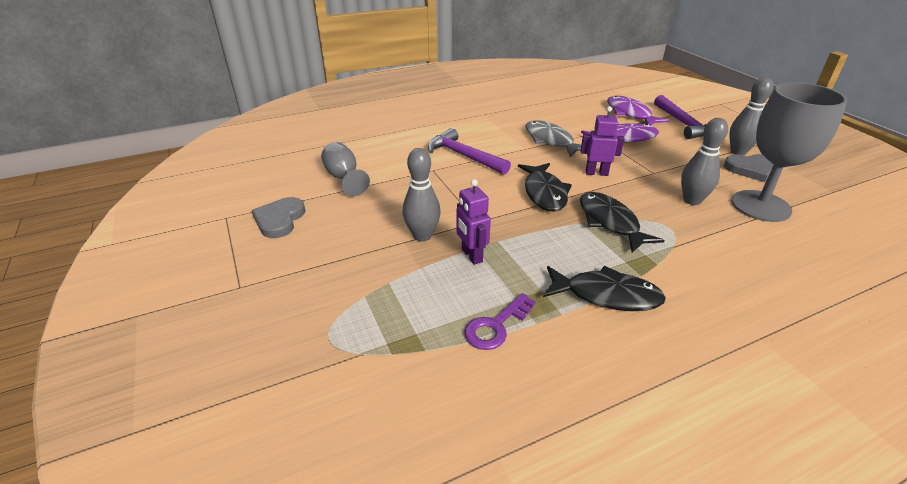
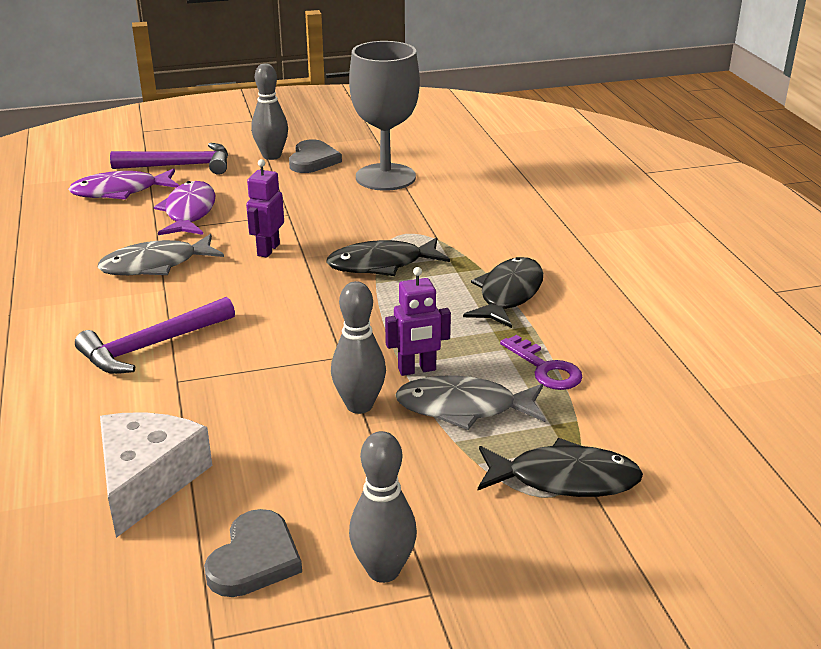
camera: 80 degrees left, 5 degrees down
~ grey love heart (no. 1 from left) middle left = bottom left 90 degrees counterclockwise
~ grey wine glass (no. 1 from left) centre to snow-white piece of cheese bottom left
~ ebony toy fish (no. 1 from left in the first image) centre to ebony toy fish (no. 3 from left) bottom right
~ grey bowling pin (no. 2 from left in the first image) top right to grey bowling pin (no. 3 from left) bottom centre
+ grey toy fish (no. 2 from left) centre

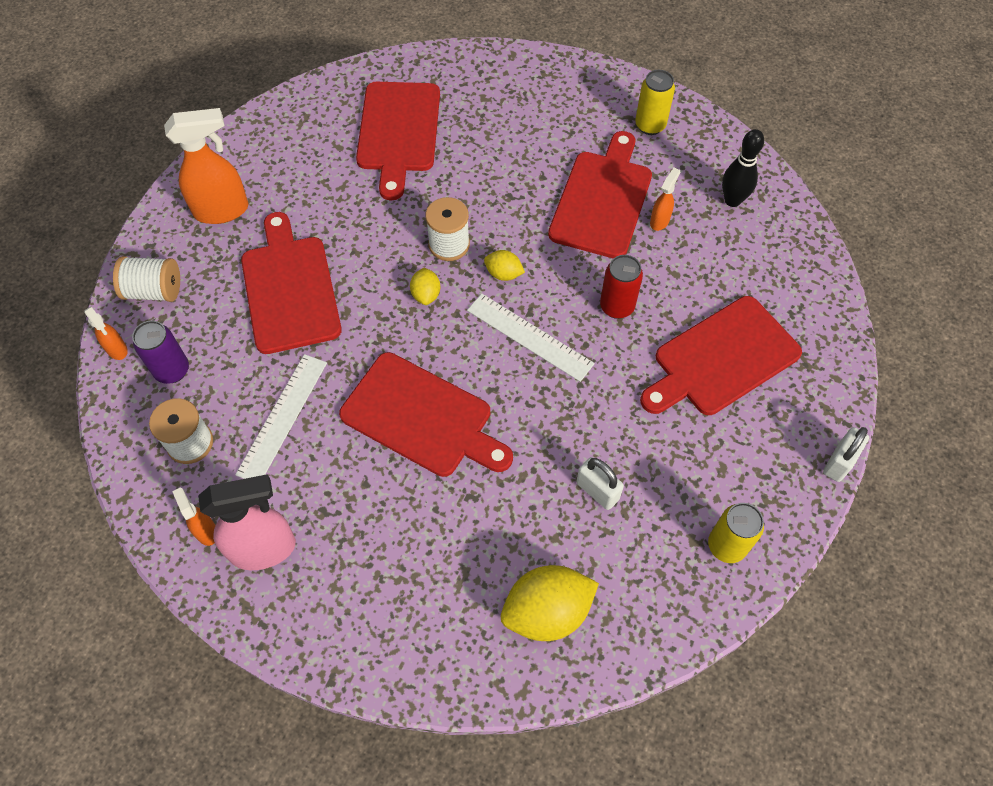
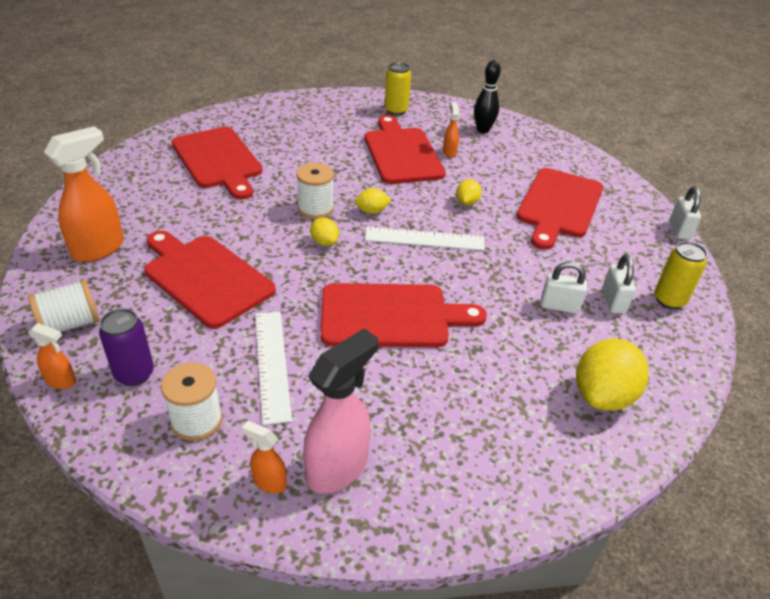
camera: 35 degrees left, 20 degrees down
~ red tin centre to yellow toy lemon (no. 3 from left) top centre
+ snow-white small lock (no. 2 from left) middle right

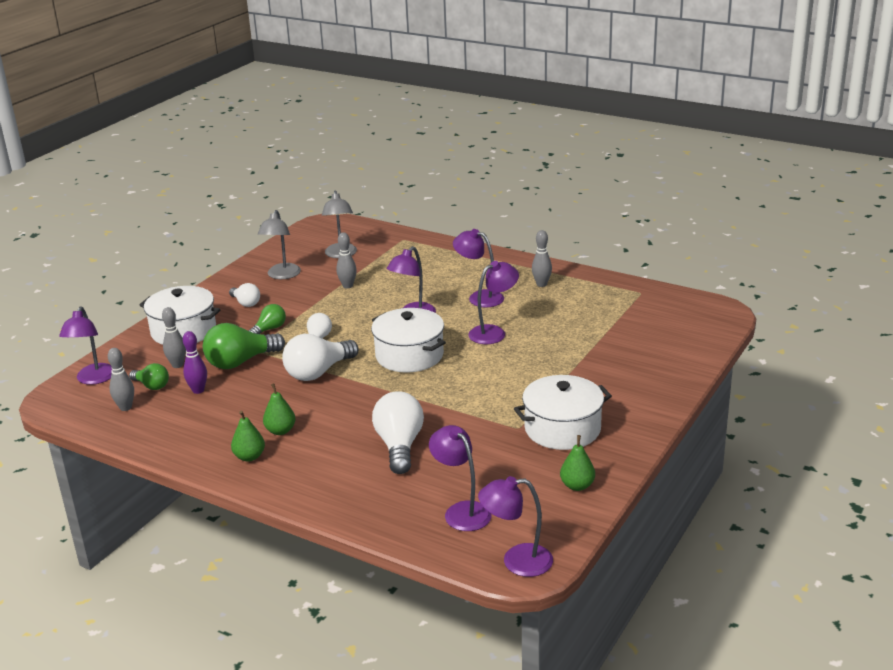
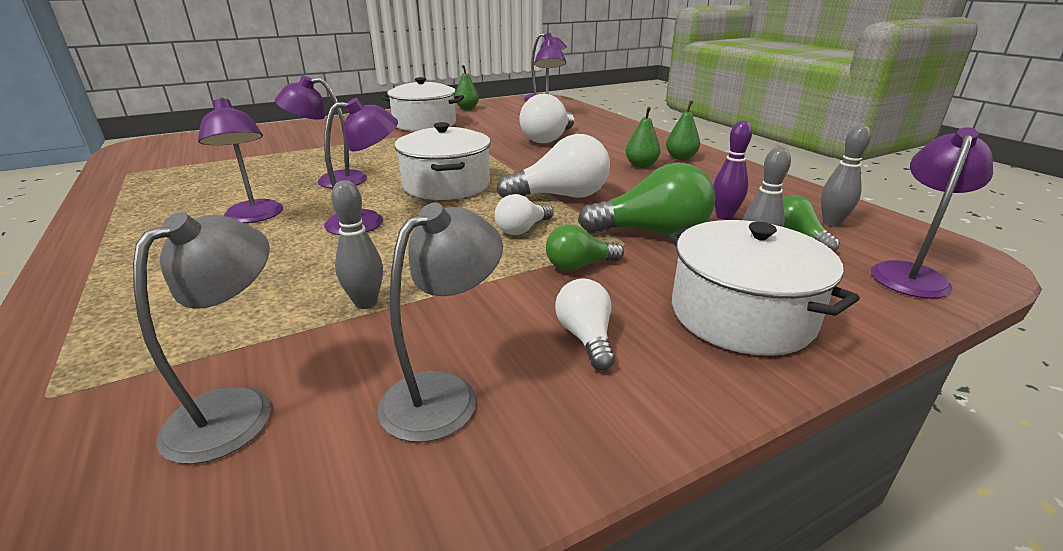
camera: 150 degrees left, 0 degrees up
- grey bowling pin (no. 4 from left) centre

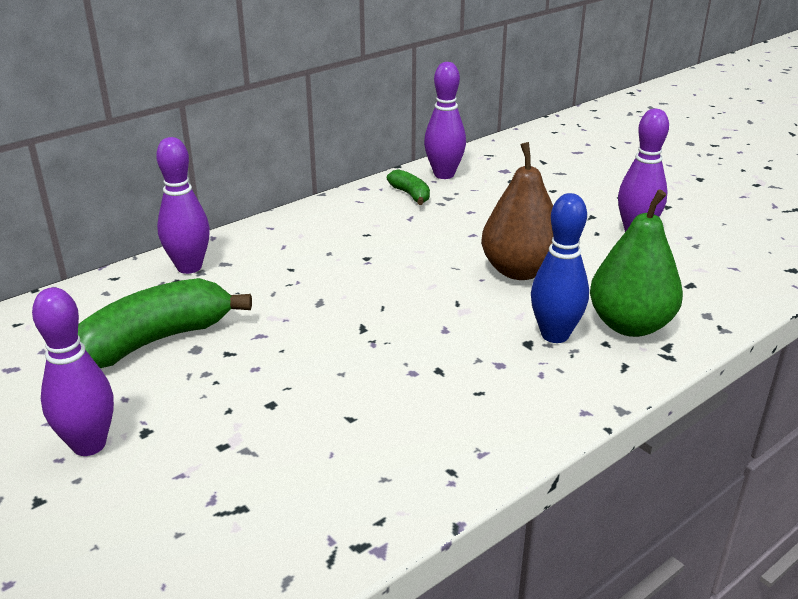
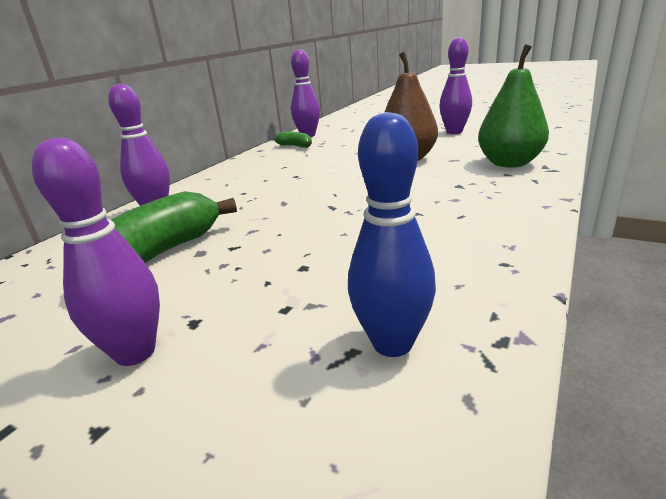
camera: 20 degrees left, 5 degrees down
~ cobalt bowling pin middle right to centre

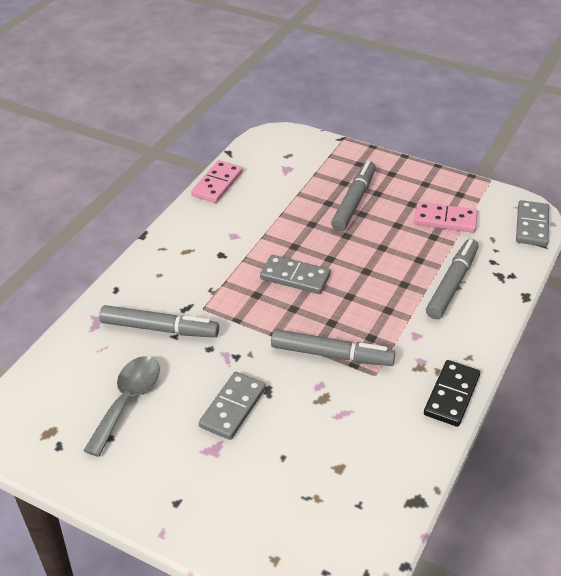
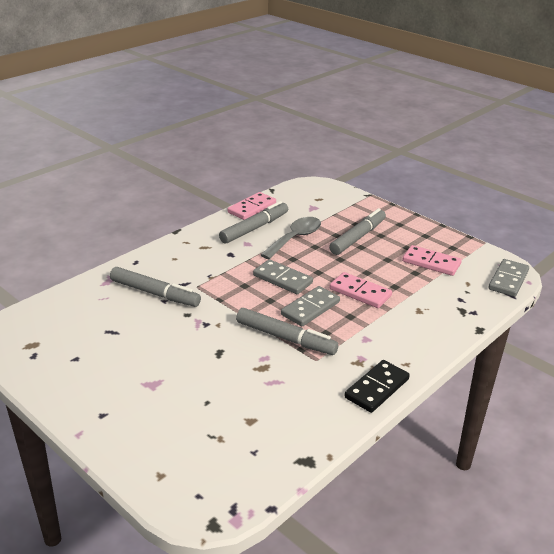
camera: 15 degrees right, 10 degrees down
~ grey tablespoon bottom left to centre
~ grey domino (no. 1 from left in the first image) bottom centre to grey domino (no. 2 from left) centre
~ grey marker pen (no. 4 from left in the first image) middle right to grey marker pen (no. 2 from left) centre
+ rose-pink domino (no. 2 from left) centre

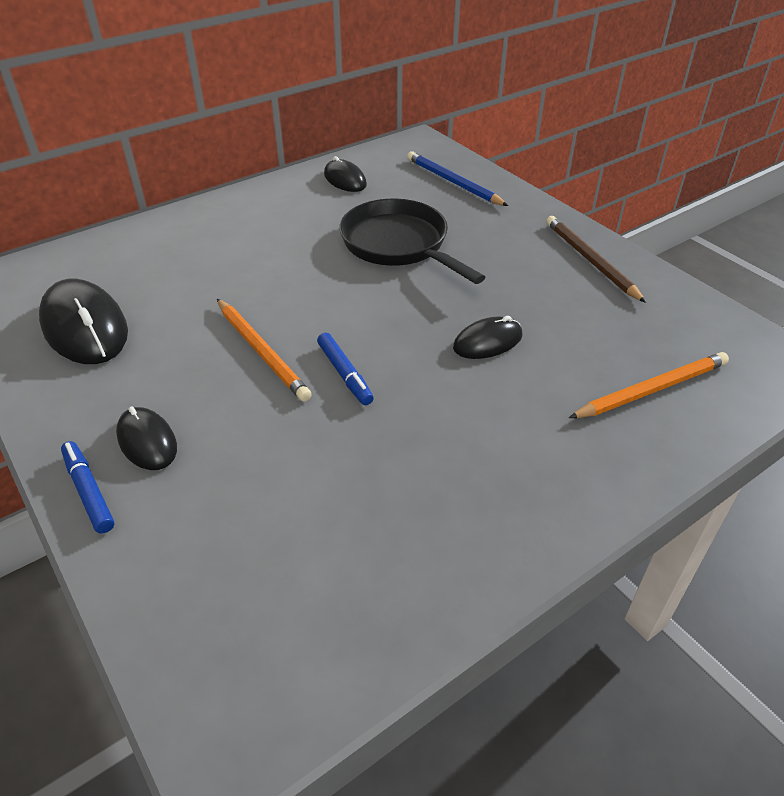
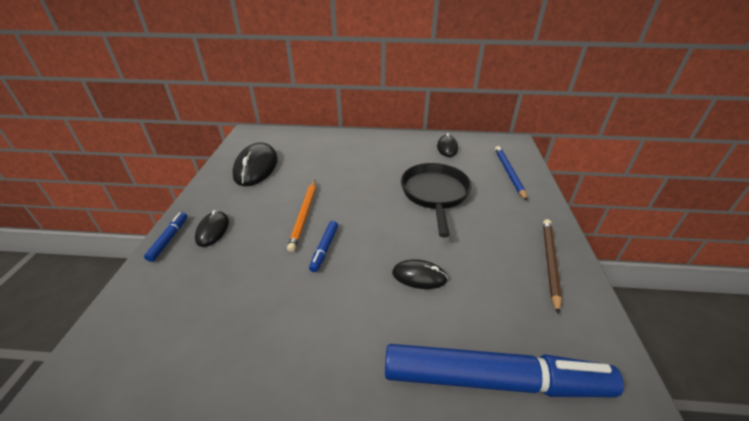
camera: 40 degrees right, 5 degrees down
~ bright orange pencil (no. 2 from left) middle right to cobalt marker pen (no. 3 from left) bottom right

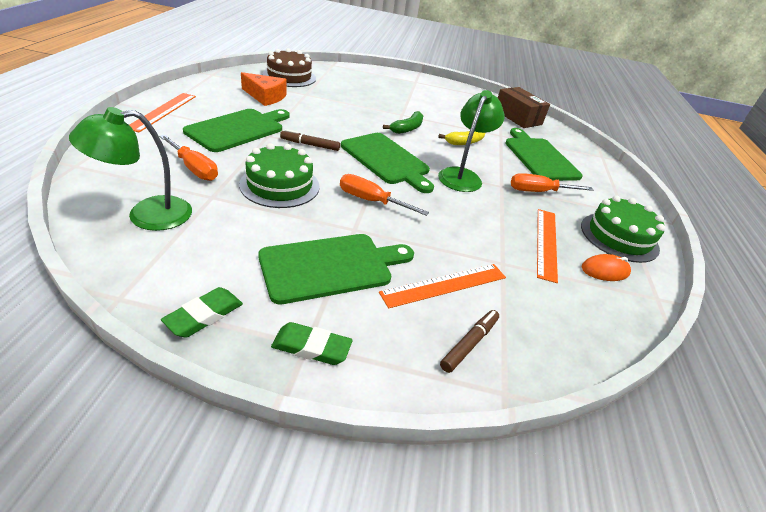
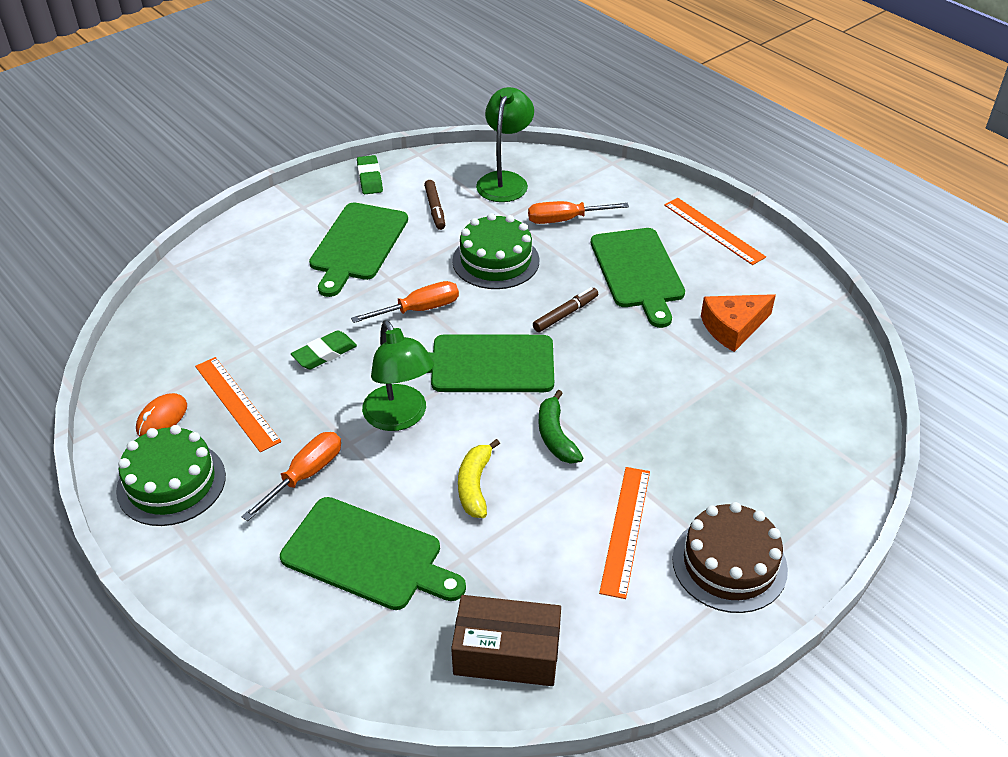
camera: 135 degrees right, 5 degrees up
~ brown gateau top centre to bottom right
~ emerald eraser (no. 2 from left in the first image) bottom centre to emerald eraser (no. 1 from left) middle left
~ bright orange measuring stick (no. 2 from left) centre to bottom centre
~ brown marker pen (no. 2 from left in the first image) centre to brown marker pen (no. 1 from left) top centre

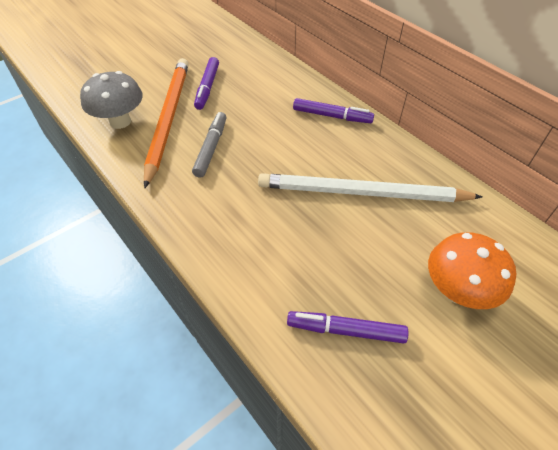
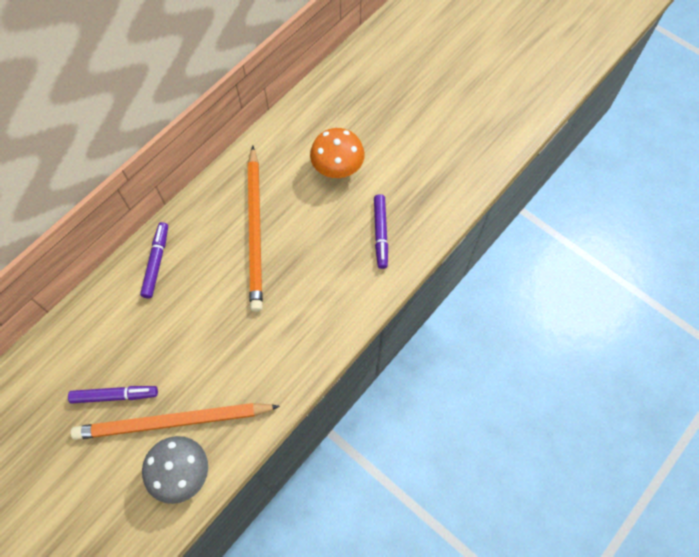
camera: 100 degrees left, 15 degrees up
- grey marker pen top centre
~ snow-white pencil centre to bright orange pencil (no. 2 from left) centre

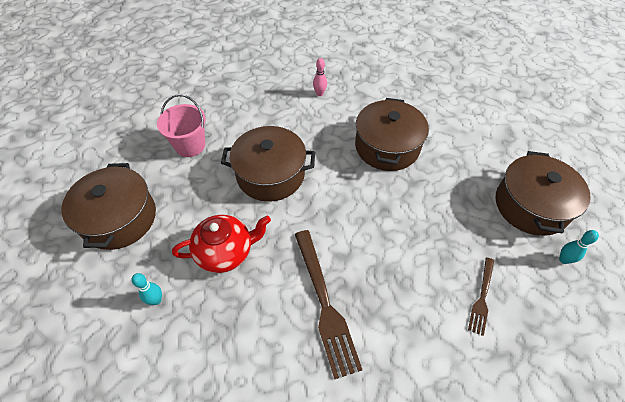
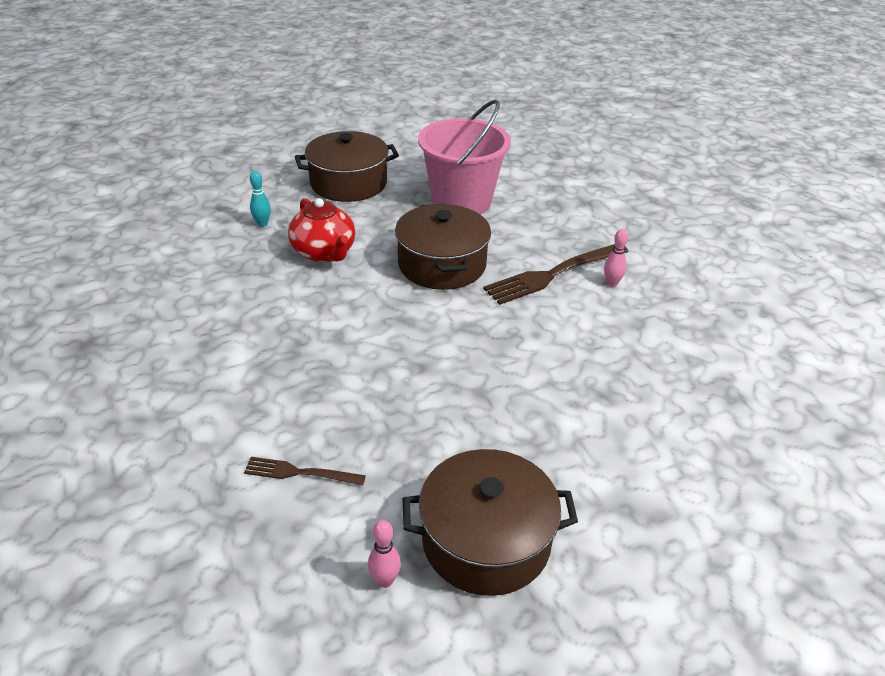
camera: 75 degrees right, 15 degrees down
~ rose-pink pail top left = top centre x1.61
~ brown fork (no. 1 from left in the first image) bottom centre to brown fork (no. 2 from left) centre
- brown stockpot (no. 3 from left) centre
~ turquoise bowling pin (no. 2 from left) middle right to rose-pink bowling pin (no. 1 from left) bottom centre

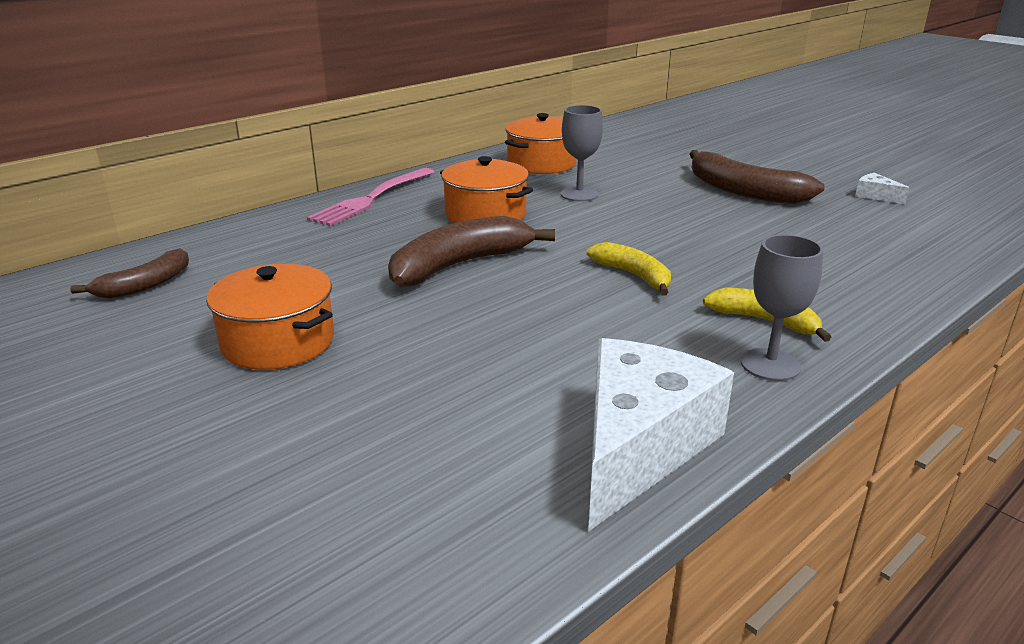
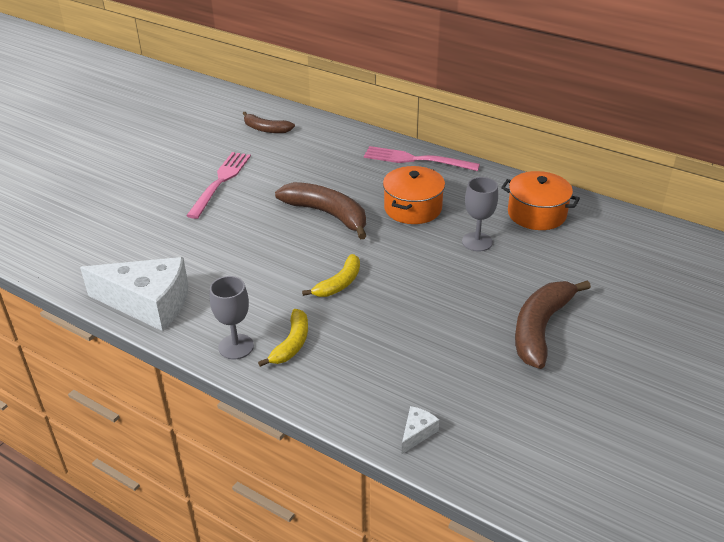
camera: 75 degrees right, 10 degrees up
~ bright orange stockpot (no. 1 from left) middle left to rose-pink fork (no. 1 from left) middle left
~ snow-white piece of cheese (no. 2 from left) top right to bottom centre

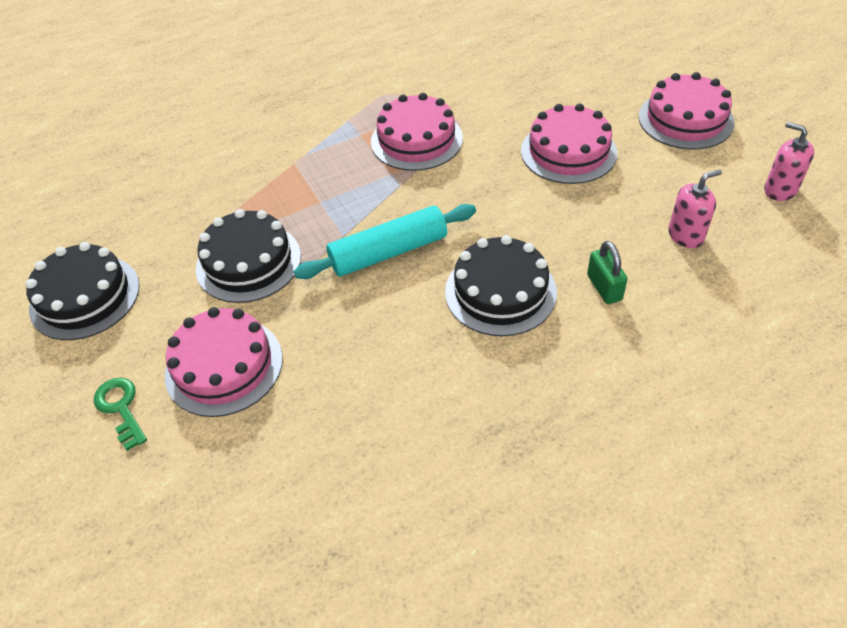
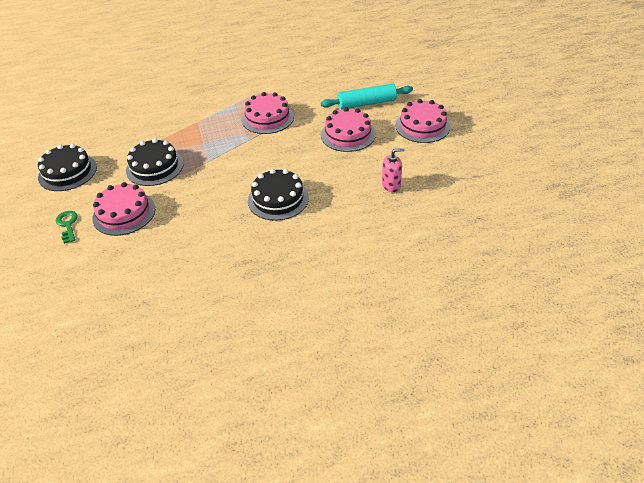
camera: 10 degrees right, 5 degrees down
~ turquoise dough roller centre to top centre
- emerald small lock middle right
- rose-pink soap pump (no. 2 from left) top right

